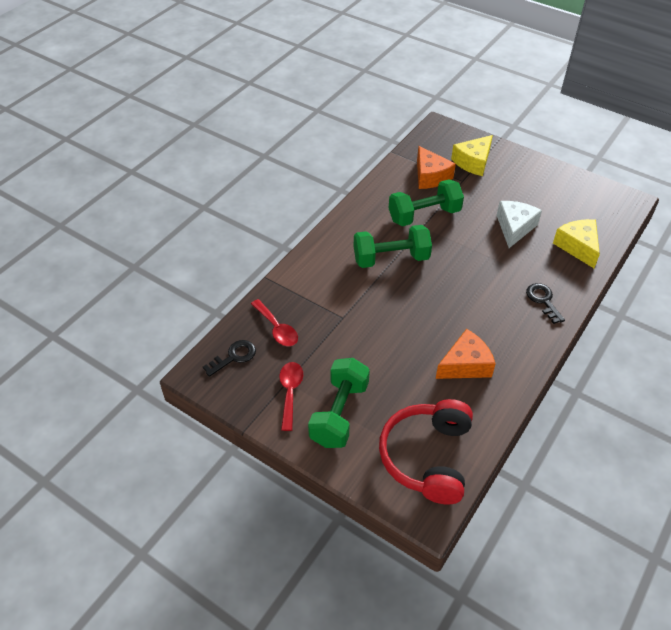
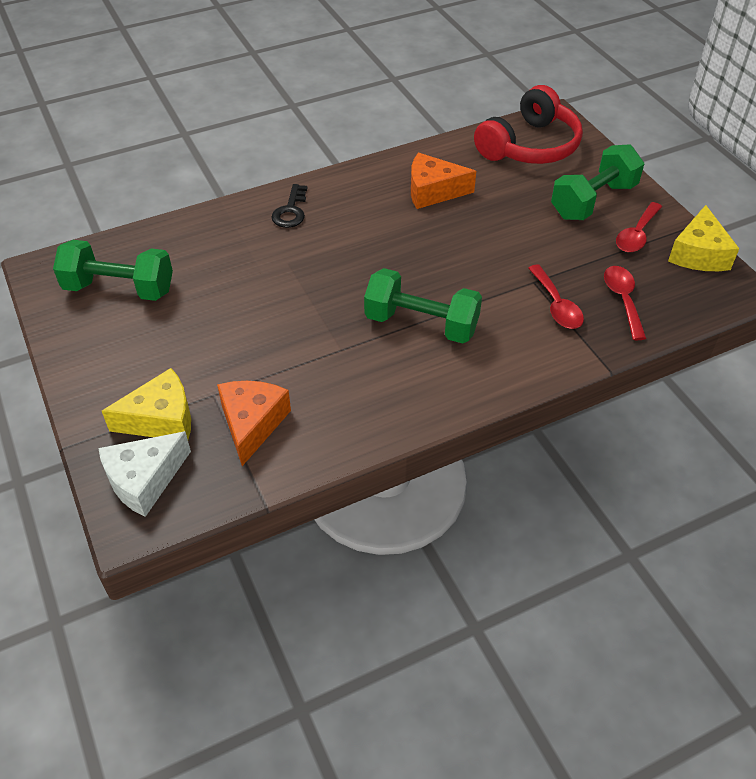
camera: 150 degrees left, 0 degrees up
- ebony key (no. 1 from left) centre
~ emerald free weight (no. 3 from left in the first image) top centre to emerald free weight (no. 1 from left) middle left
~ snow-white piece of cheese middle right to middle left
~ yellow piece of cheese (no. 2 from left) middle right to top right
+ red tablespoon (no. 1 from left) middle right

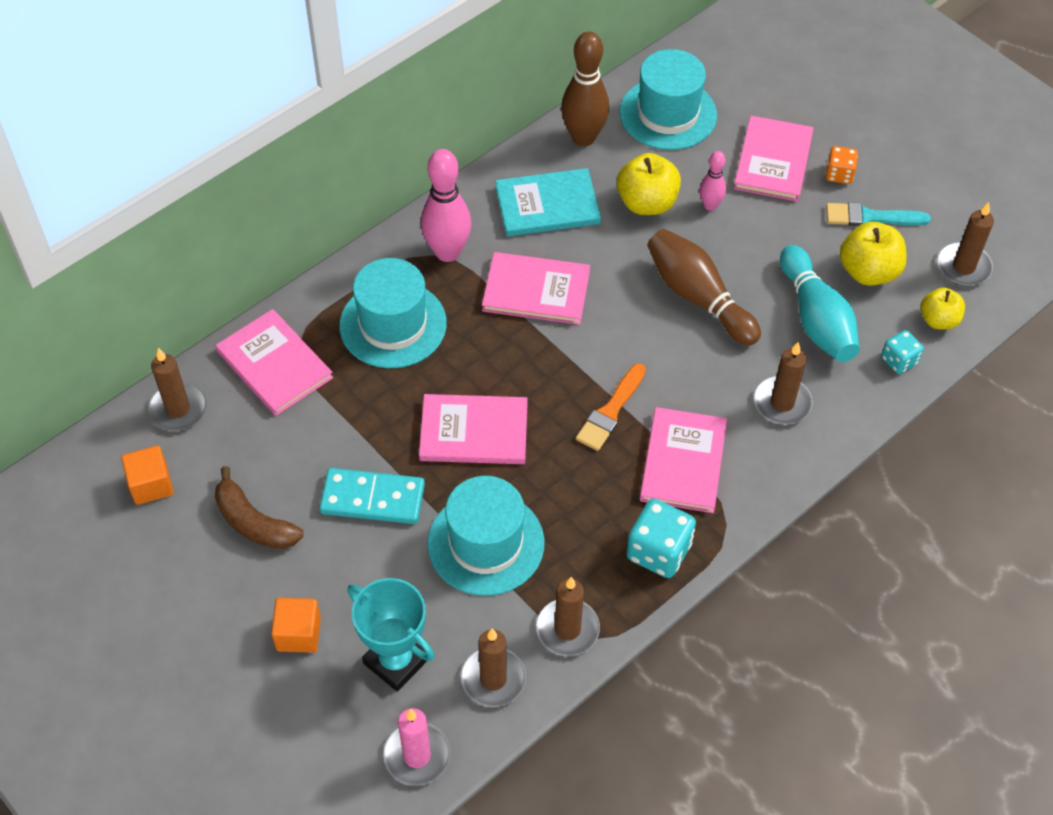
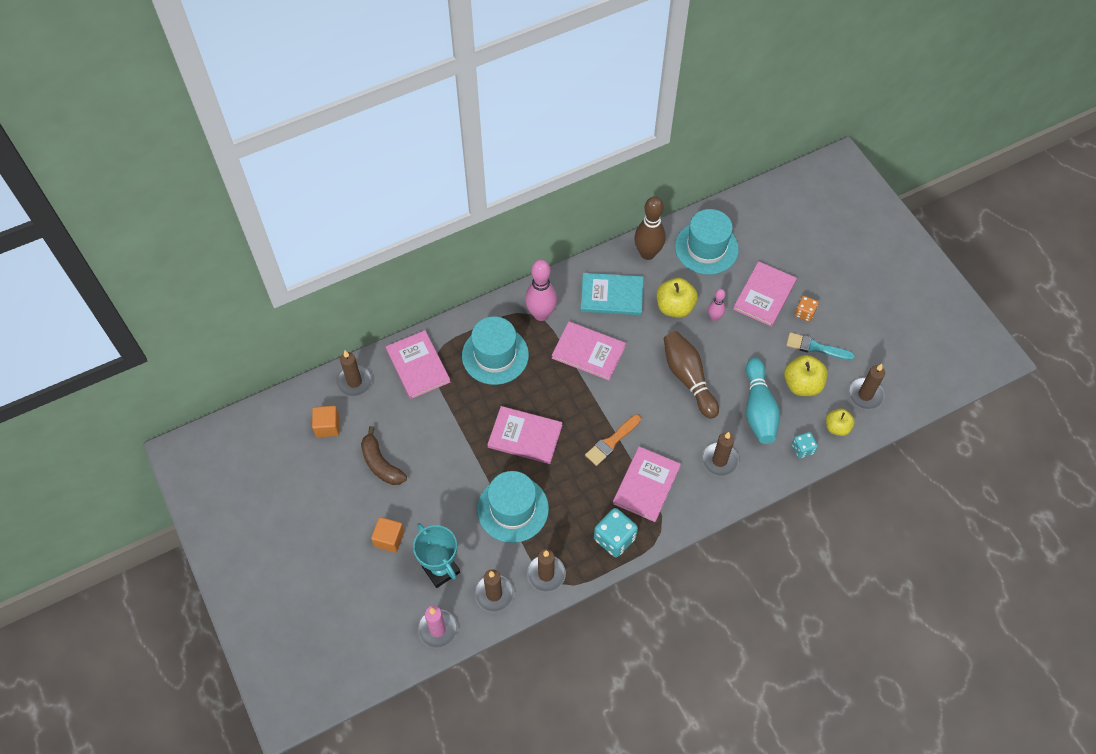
camera: 15 degrees right, 5 degrees up
- turquoise domino centre

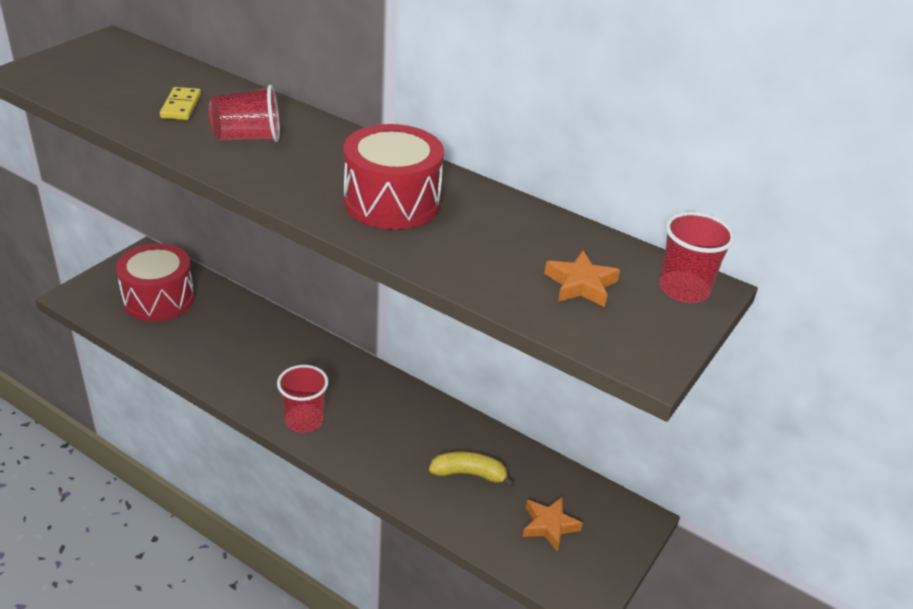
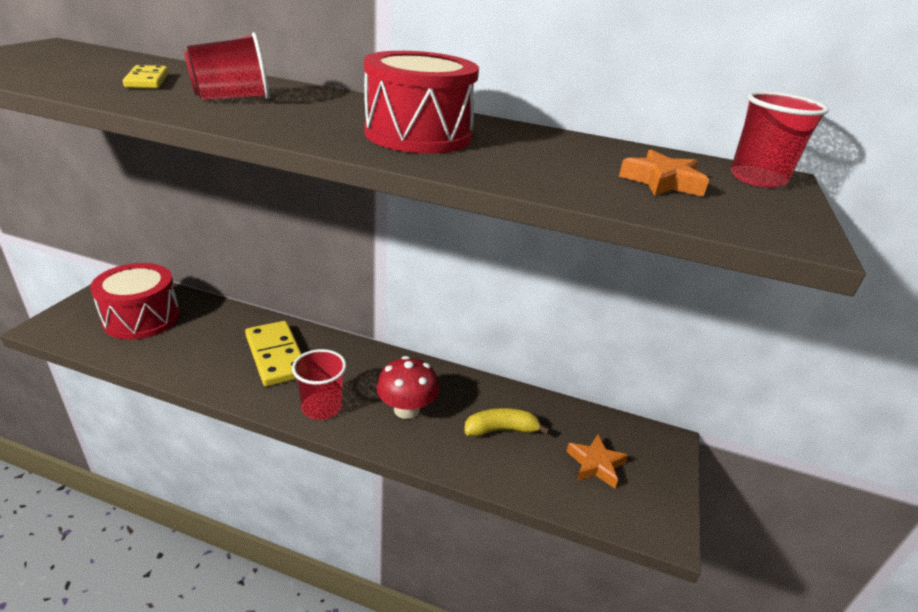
camera: 15 degrees left, 5 degrees down
+ yellow domino (no. 2 from left) middle left
+ red fungus centre

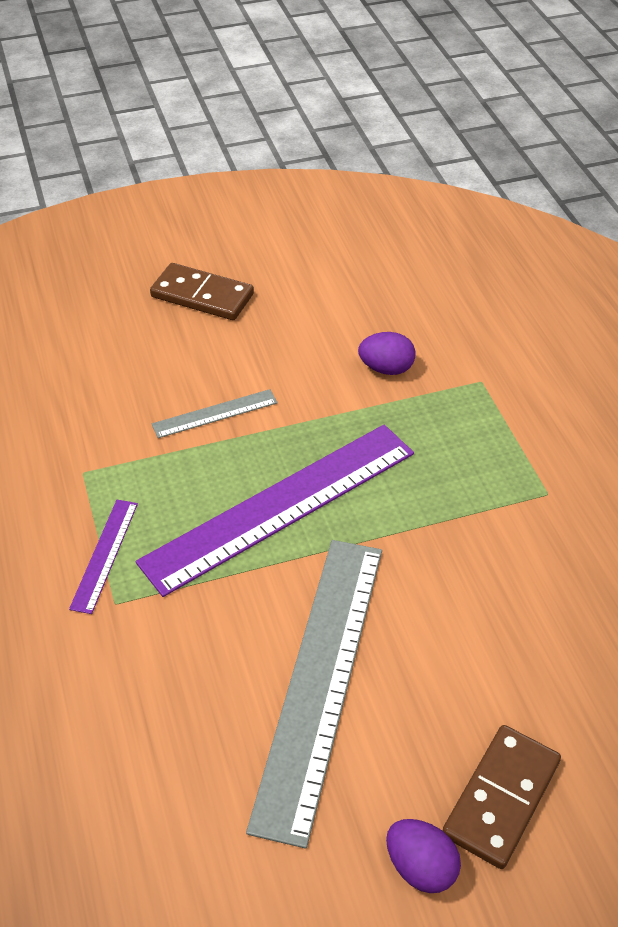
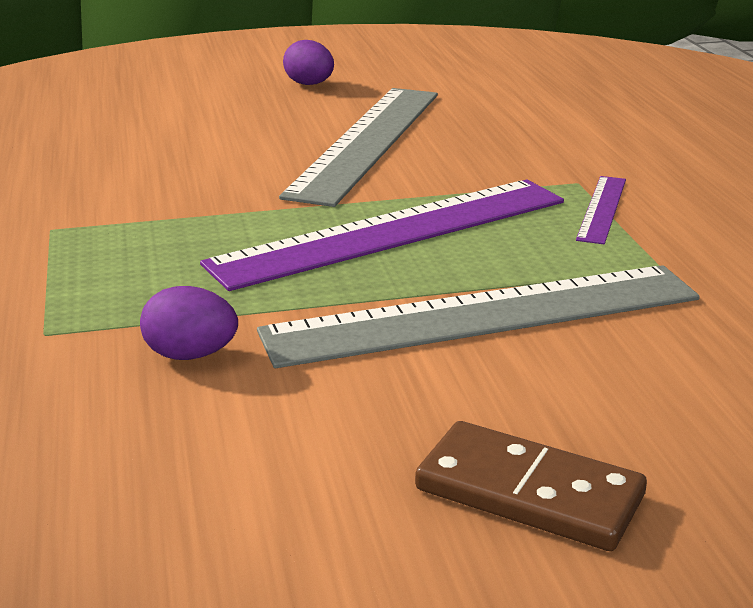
camera: 175 degrees left, 20 degrees down
~ grey measuring stick (no. 1 from left in the first image) centre = centre x2.25
- brown domino (no. 2 from left) bottom right

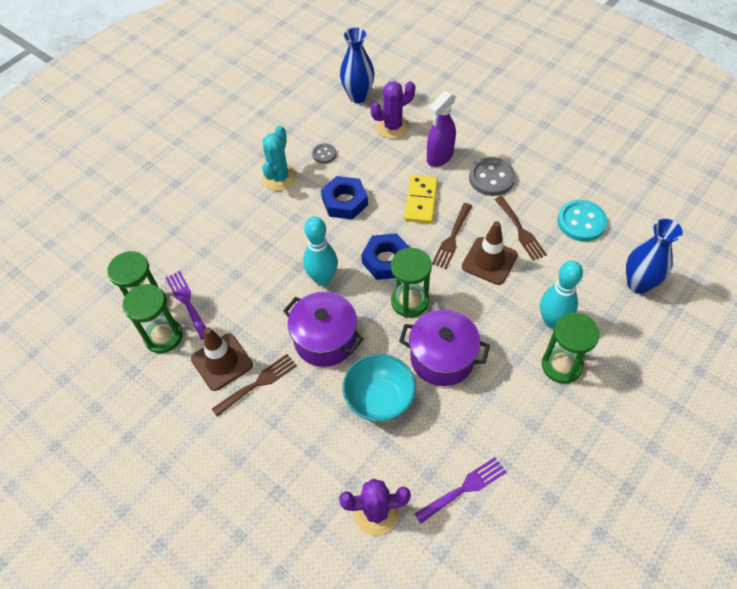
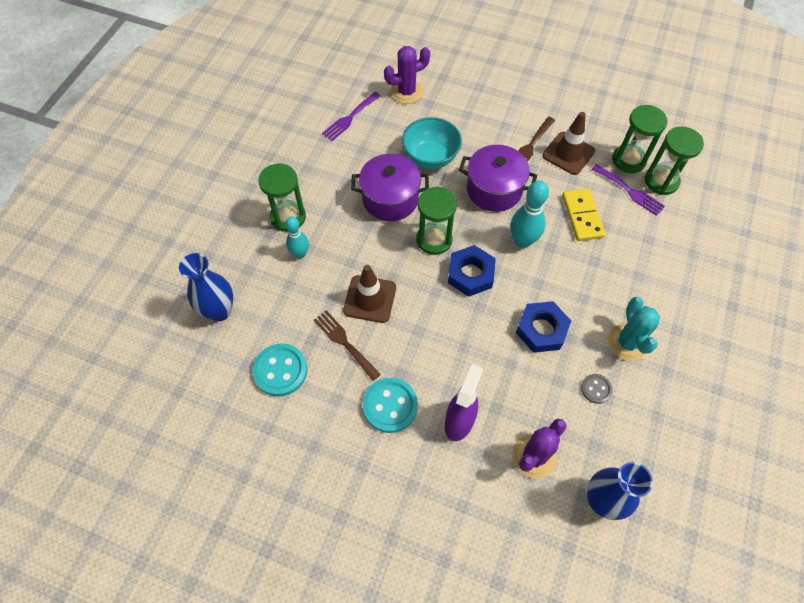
camera: 160 degrees right, 5 degrees up
~ yellow domino centre to middle right
- brown fork (no. 2 from left) centre
~ grey button (no. 2 from left) top right to turquoise button (no. 2 from left) bottom centre
~ turquoise bowling pin (no. 2 from left in the first image) middle right = centre x0.66

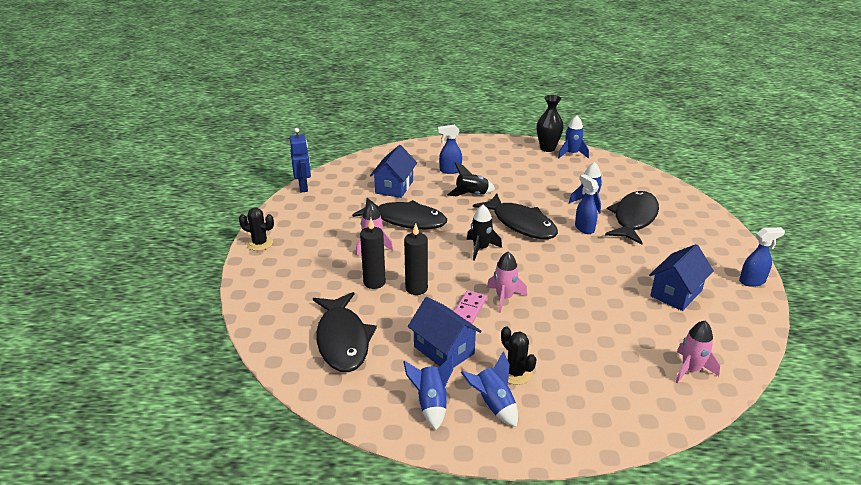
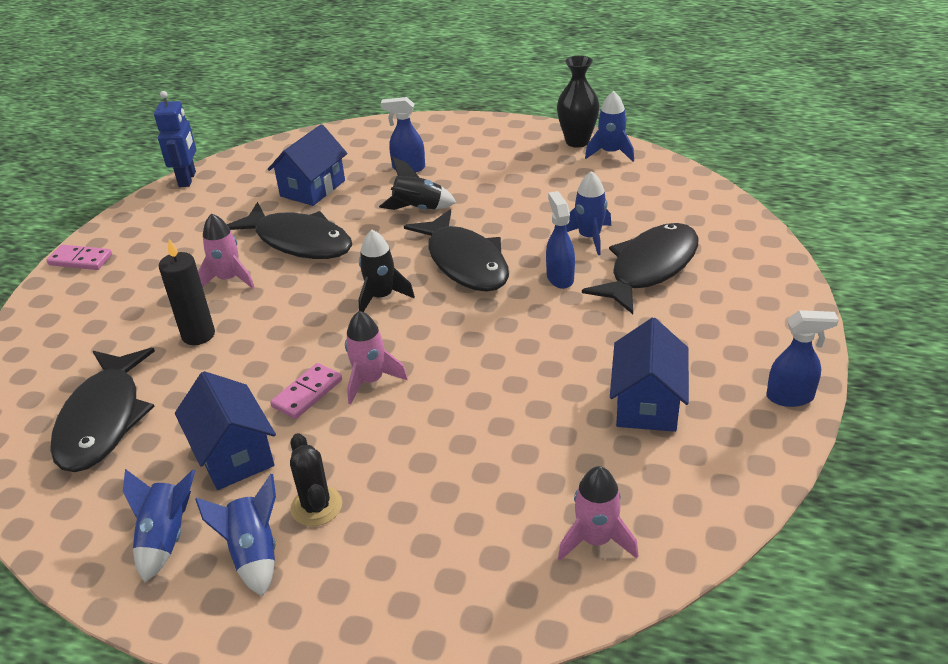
camera: 15 degrees right, 5 degrees up
~ ebony cactus (no. 1 from left) middle left to rose-pink domino (no. 1 from left) middle left
- ebony candle (no. 2 from left) centre
~ cobalt cottage (no. 3 from left) middle right = middle right 45 degrees counterclockwise

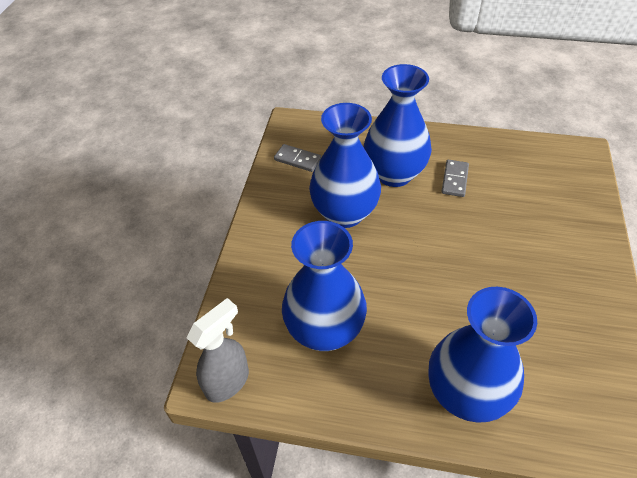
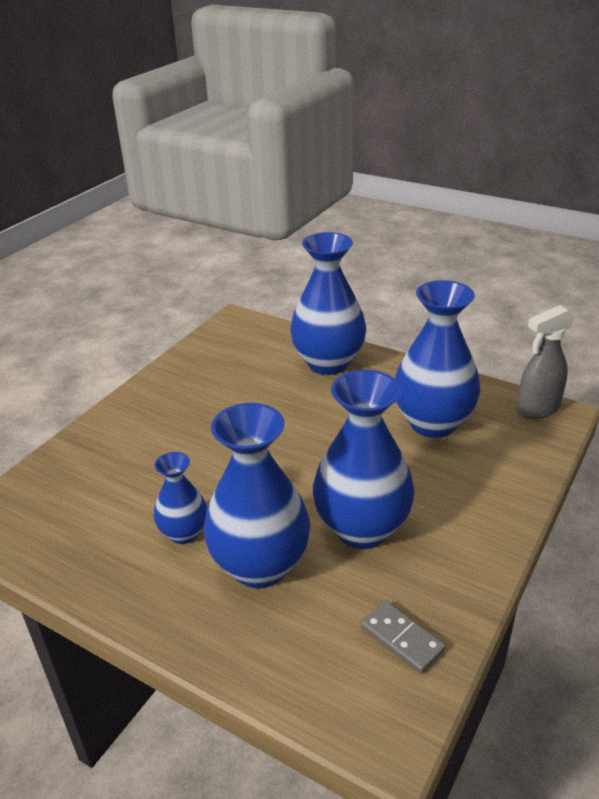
camera: 160 degrees left, 15 degrees down
~ grey domino (no. 2 from left) middle right to cobalt flower vase (no. 1 from left) middle left

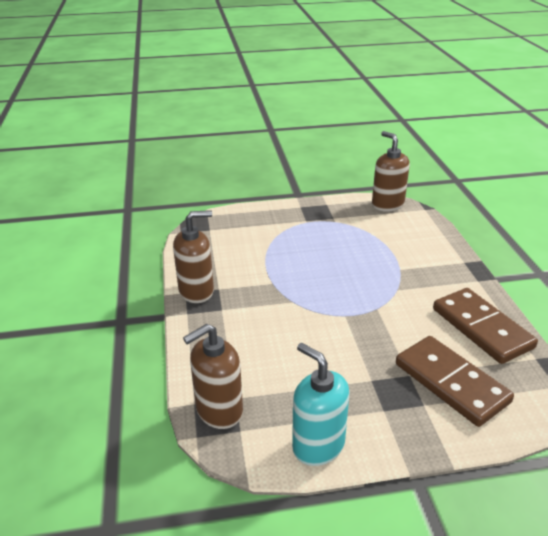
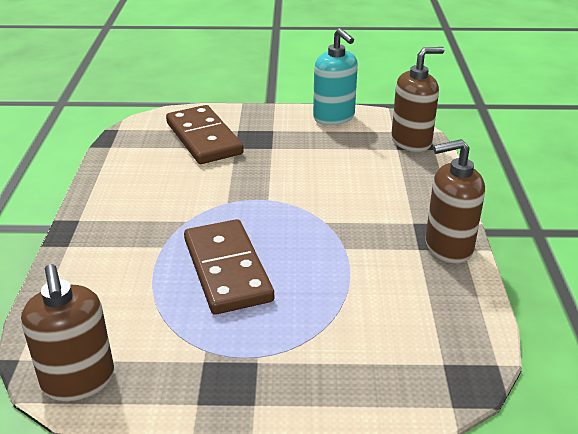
camera: 170 degrees left, 0 degrees up
~ brown domino (no. 2 from left) middle right to centre

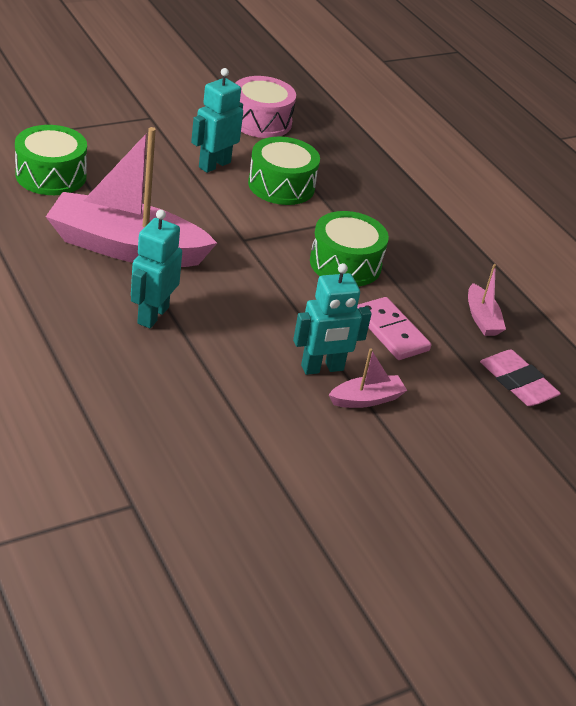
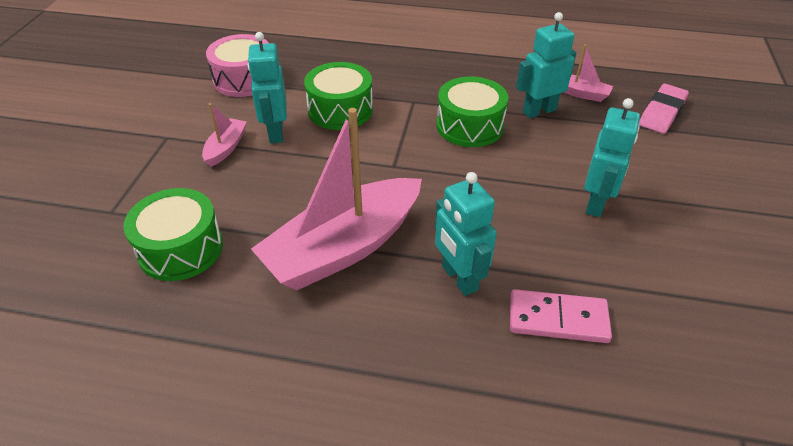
camera: 45 degrees left, 5 degrees up
~ rose-pink sailboat (no. 2 from left in the first image) centre to rose-pink sailboat (no. 1 from left) top left
~ rose-pink domino middle right to bottom right
~ rose-pink eraser middle right = top right 60 degrees counterclockwise
+ turquoise robot (no. 3 from left) top right

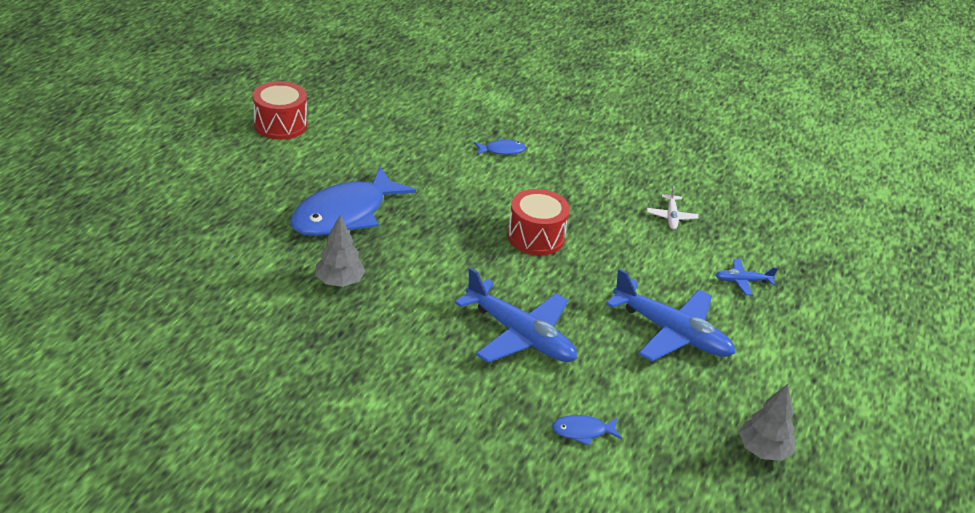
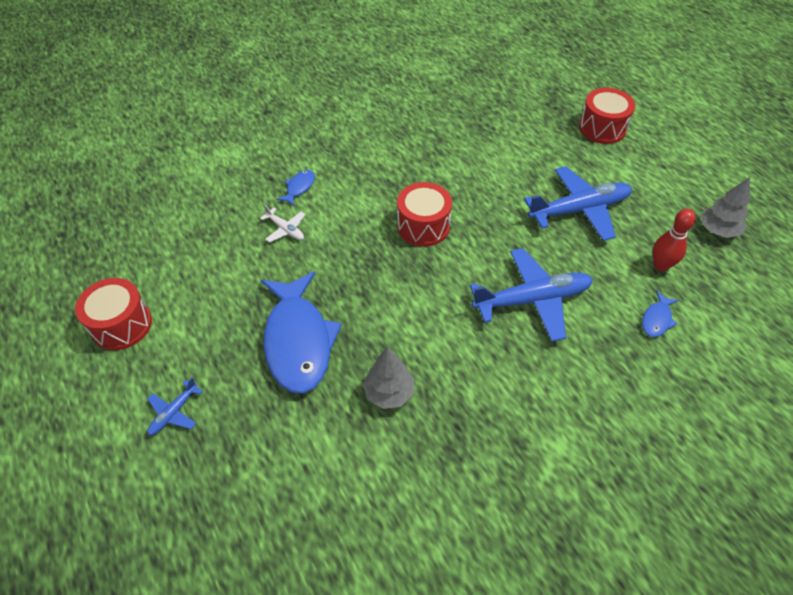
camera: 50 degrees left, 15 degrees up
~ snow-white toy plane middle right to centre
~ cobalt toy plane (no. 3 from left in the first image) middle right to cobalt toy plane (no. 1 from left) bottom left
+ red snare drum (no. 3 from left) top right
+ red bowling pin middle right

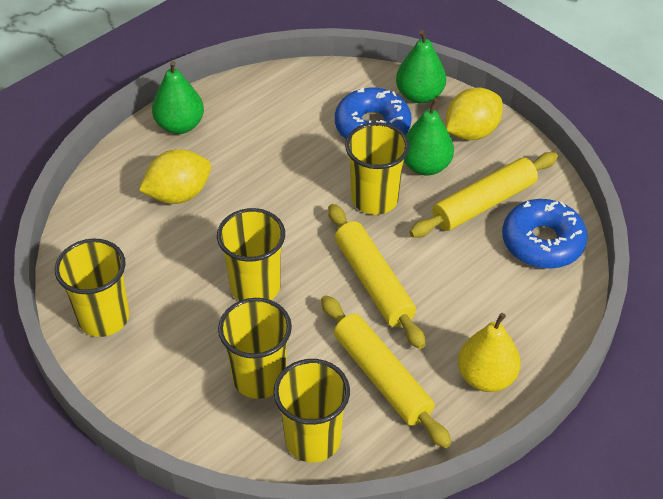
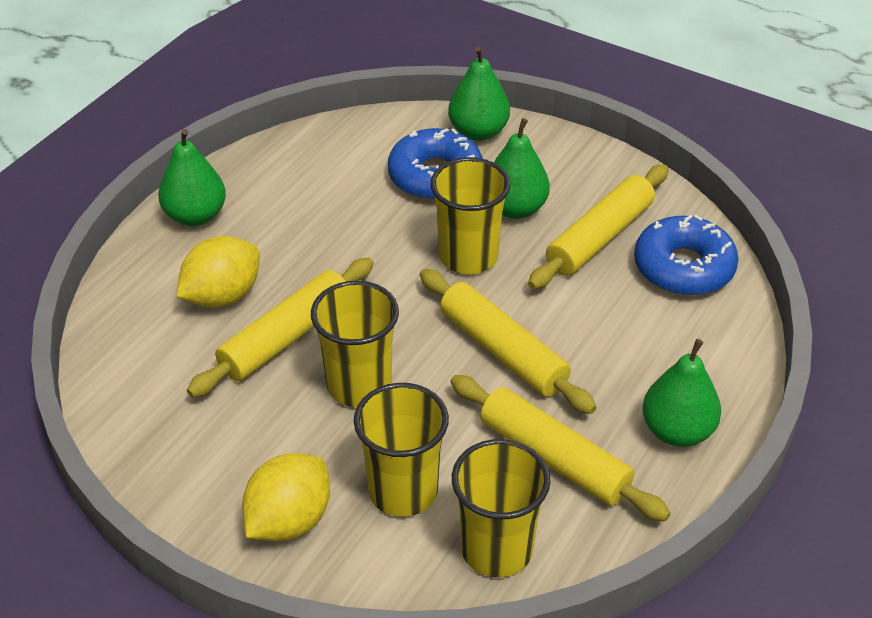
camera: 15 degrees left, 5 degrees down
- yellow tumbler (no. 1 from left) middle left
~ yellow toy lemon (no. 2 from left) top right to bottom left
~ yellow pear bottom right to emerald pear (no. 4 from left) middle right
+ yellow dough roller (no. 1 from left) middle left

